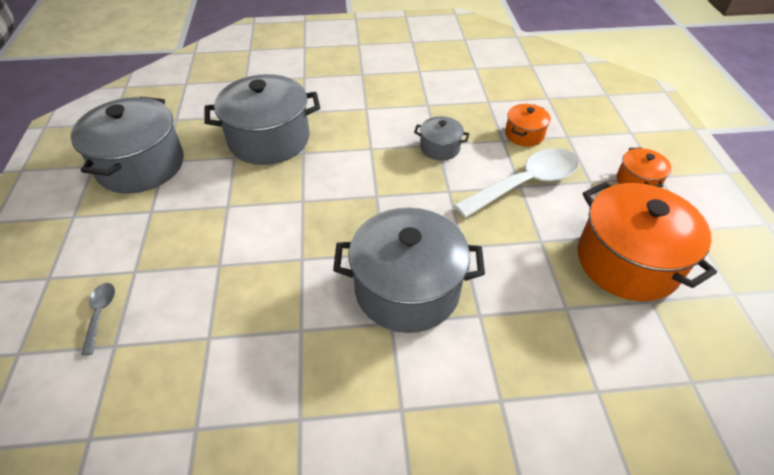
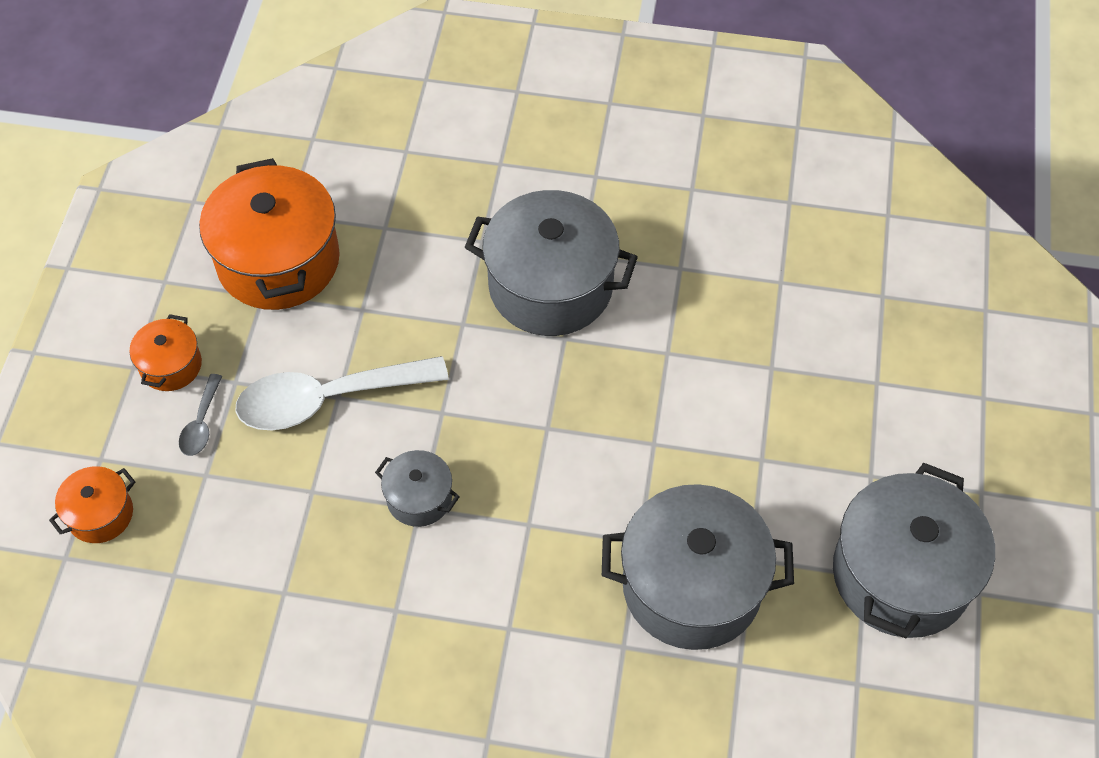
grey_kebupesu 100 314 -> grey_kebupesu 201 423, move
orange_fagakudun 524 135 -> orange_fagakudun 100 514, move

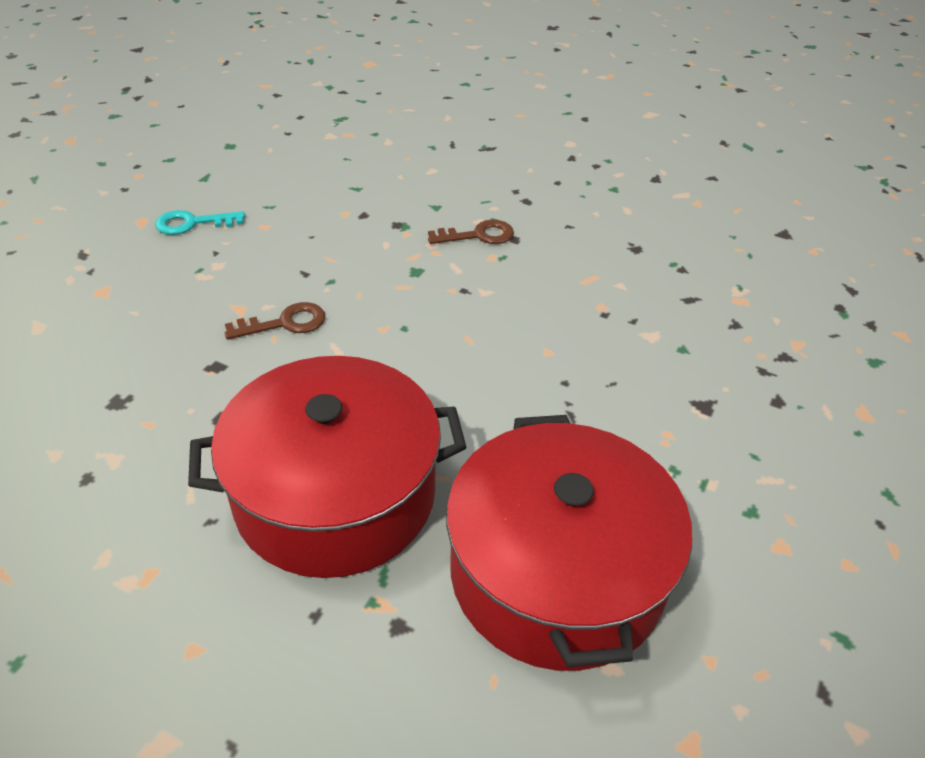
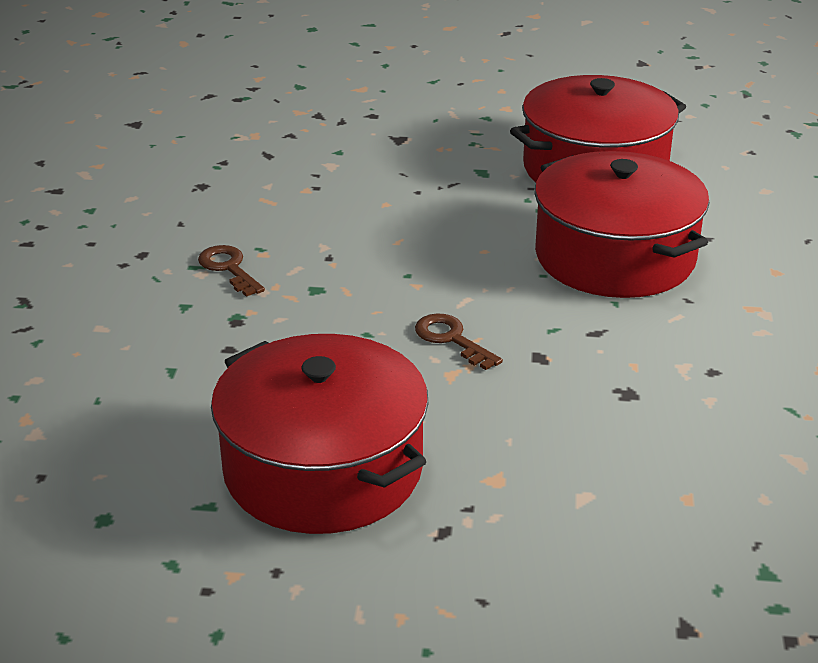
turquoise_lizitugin 192 223 -> red_fagakudun 323 469

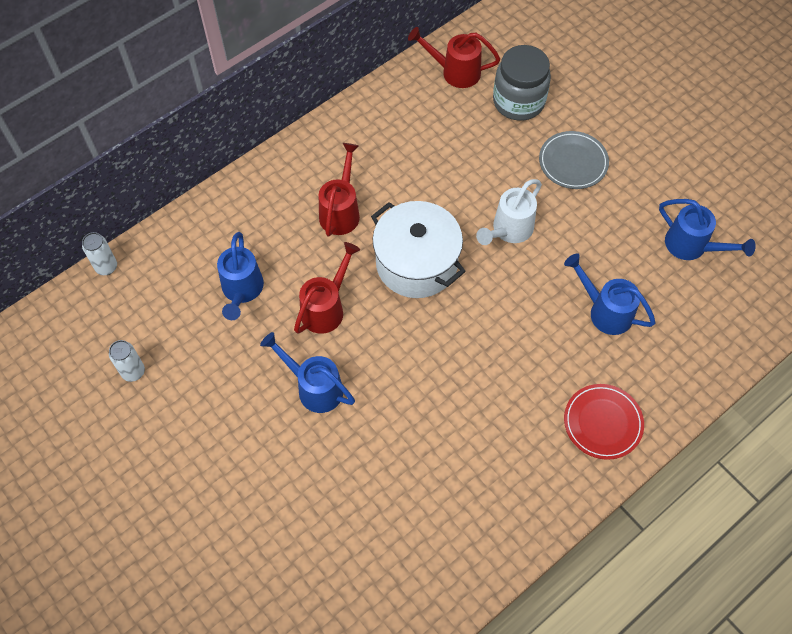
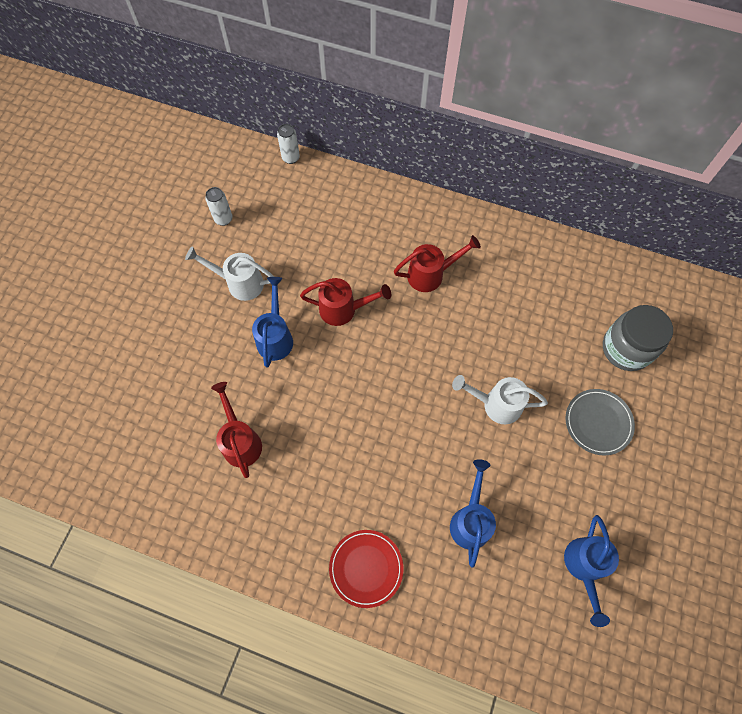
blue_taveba 242 290 -> none
white_fagakudun 416 263 -> none
none -> white_taveba 240 283
red_taveba 455 72 -> red_taveba 240 441, move

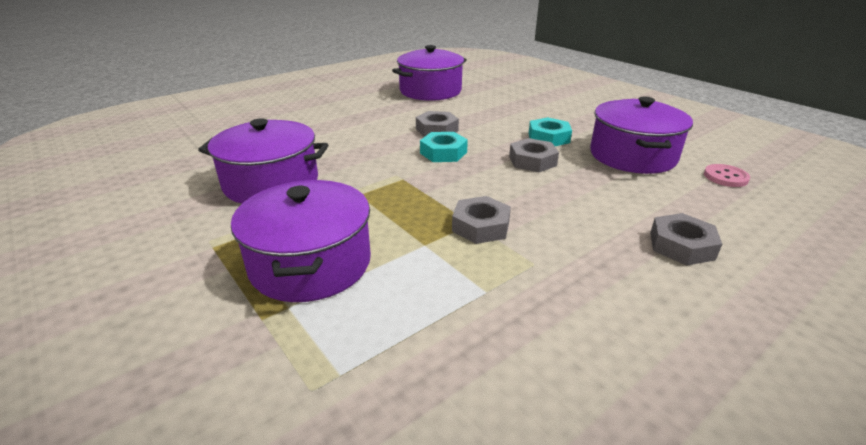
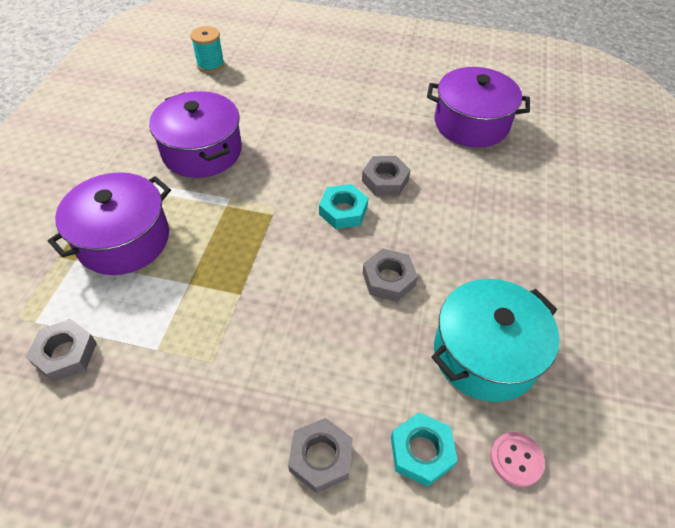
none -> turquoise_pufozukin 210 65
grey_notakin 480 226 -> grey_notakin 65 354, move
turquoise_notakin 548 138 -> turquoise_notakin 421 451, move
purple_fagakudun 632 156 -> turquoise_fagakudun 485 354

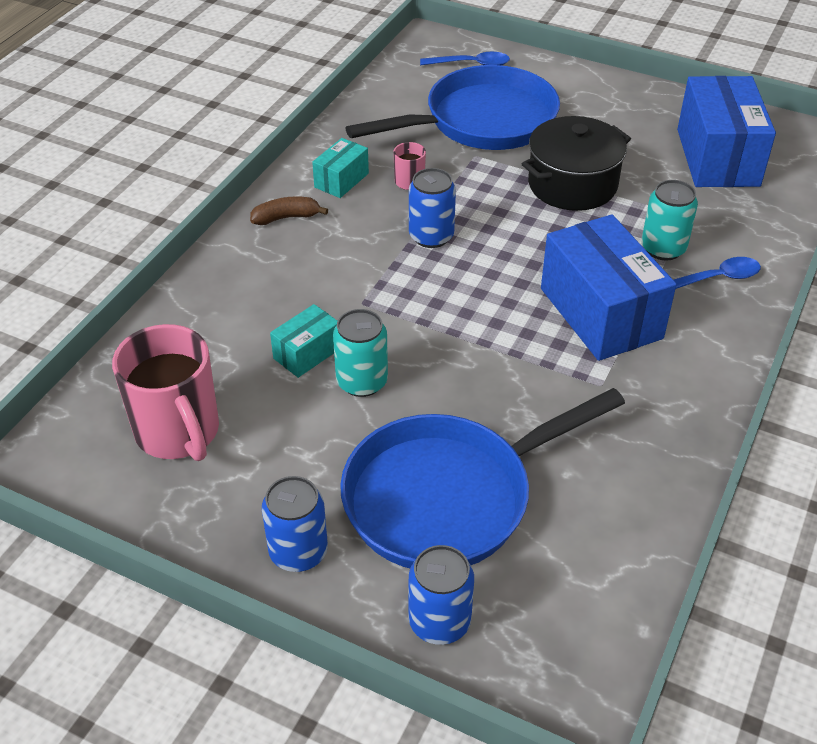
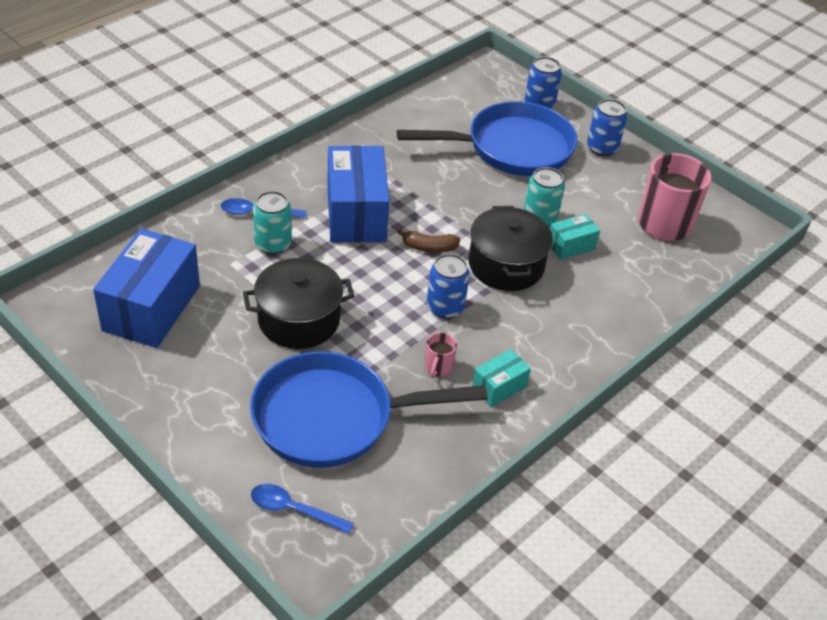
none -> black_fagakudun 506 265
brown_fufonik 286 217 -> brown_fufonik 429 247, move

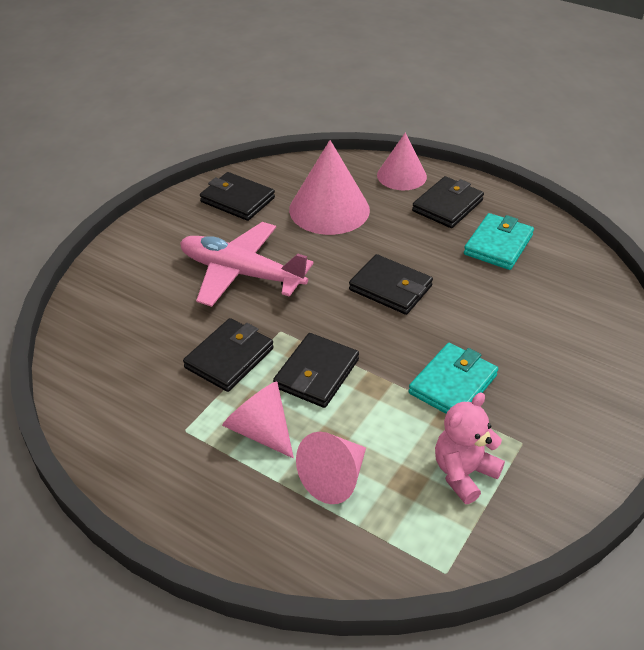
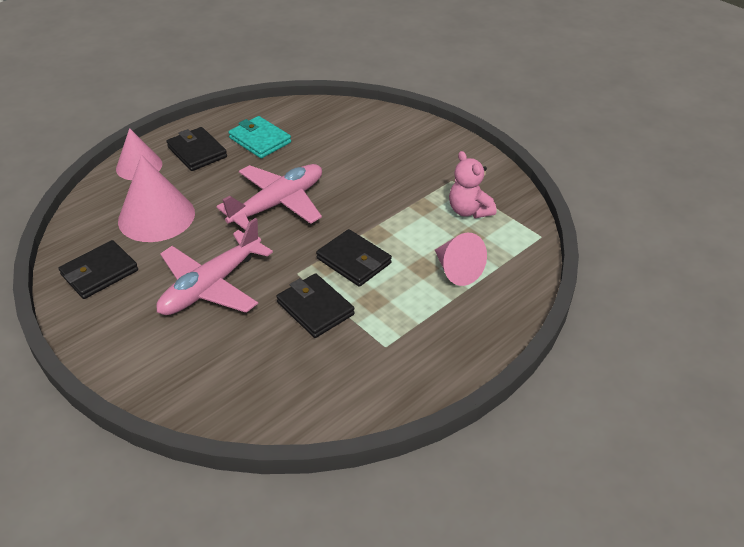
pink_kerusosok 260 431 -> none
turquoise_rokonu 452 384 -> none
black_rokonu 390 288 -> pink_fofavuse 278 203

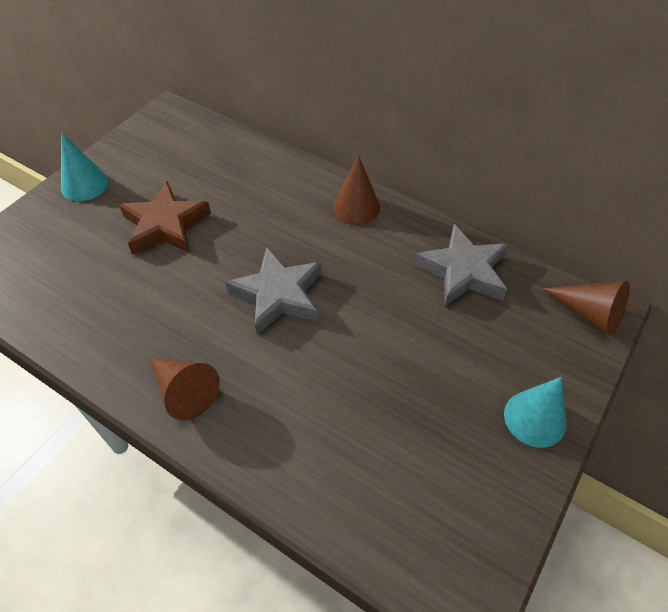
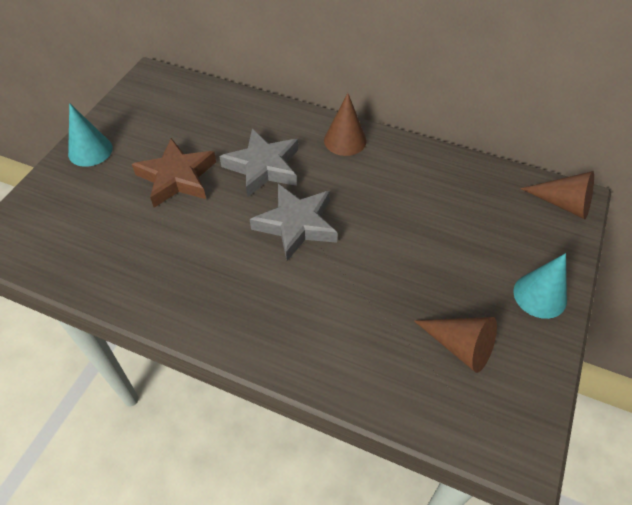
brown_kerusosok 184 391 -> brown_kerusosok 460 346, move
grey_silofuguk 463 271 -> grey_silofuguk 263 167, move

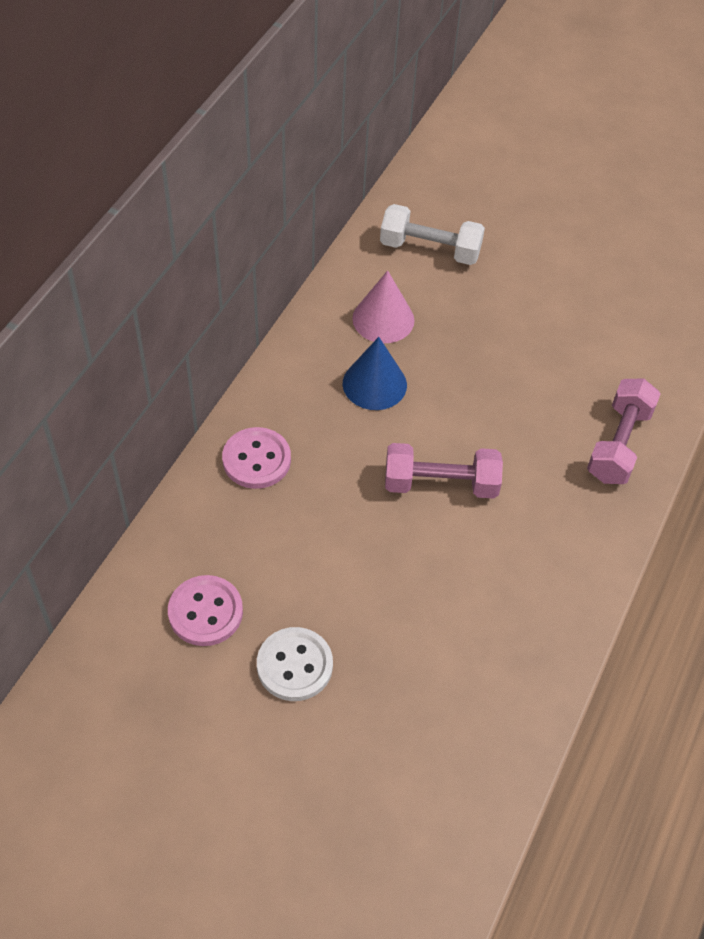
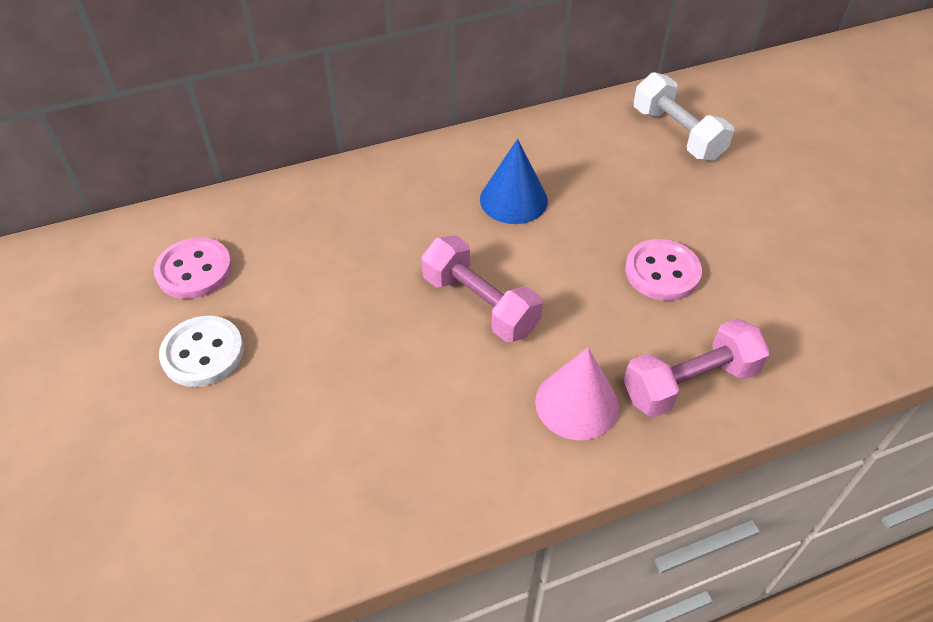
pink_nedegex 256 460 -> pink_nedegex 662 272, move
pink_kerusosok 383 319 -> pink_kerusosok 577 403, move

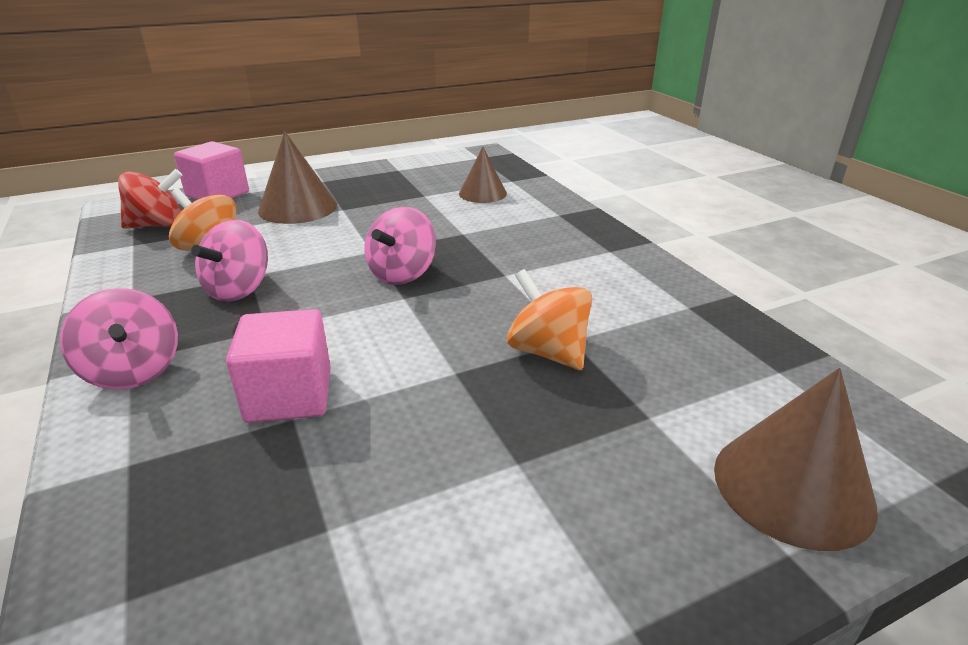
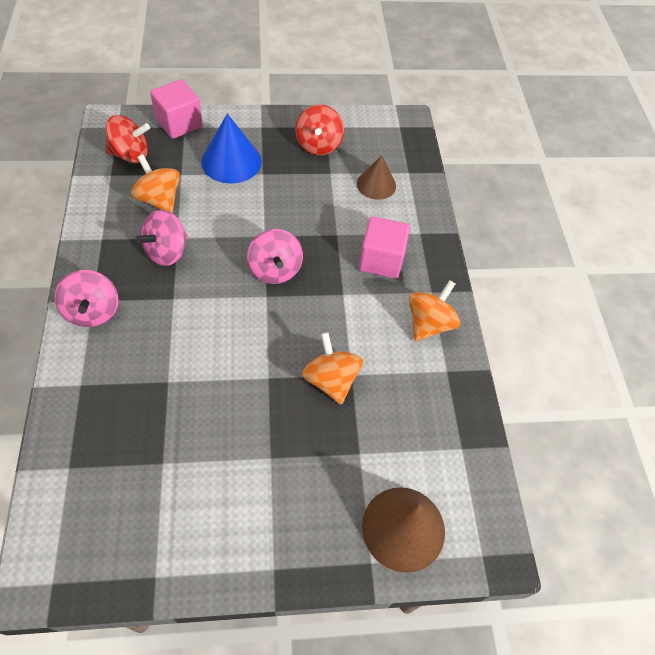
none -> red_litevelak 318 145
none -> orange_litevelak 429 324
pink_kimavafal 289 396 -> pink_kimavafal 381 260, move
brown_kerusosok 298 207 -> blue_kerusosok 231 161
pink_litevelak 402 274 -> pink_litevelak 275 270, 60 degrees counterclockwise

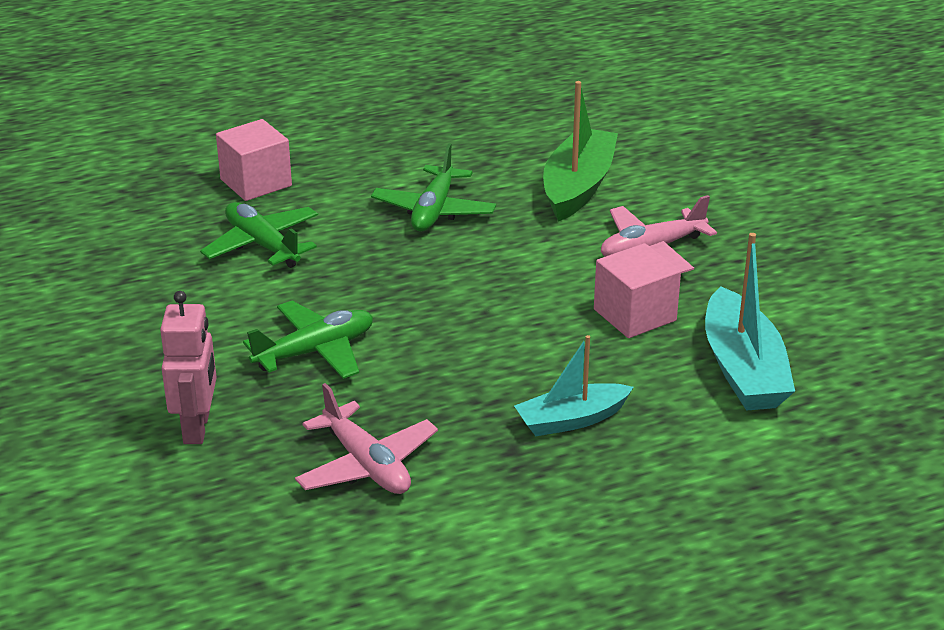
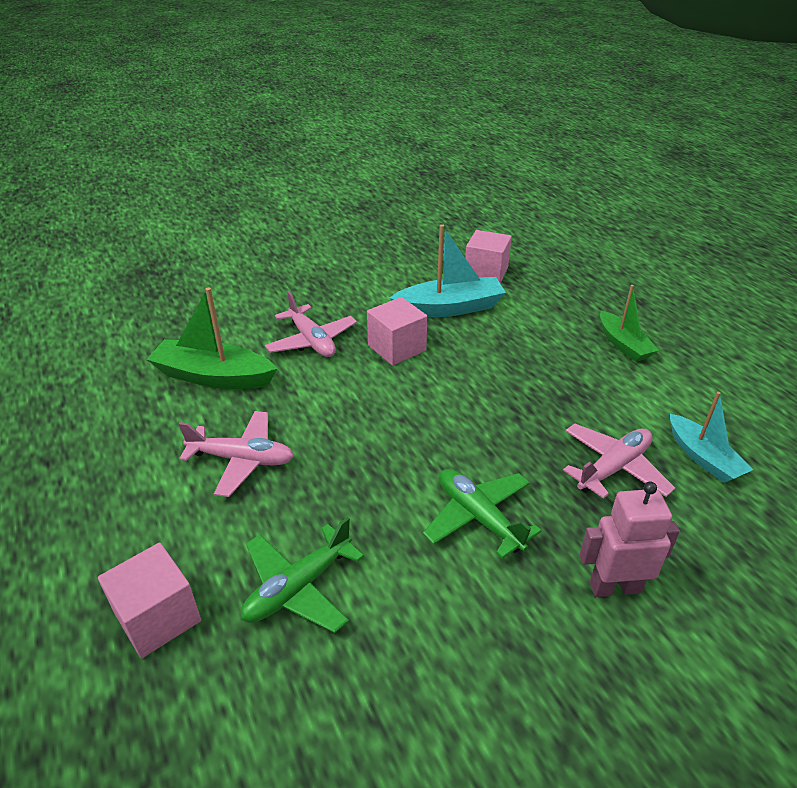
none -> pink_kimavafal 486 273
none -> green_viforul 623 344
turquoise_viforul 571 420 -> turquoise_viforul 703 457, move
green_fofavuse 434 211 -> pink_fofavuse 242 459

